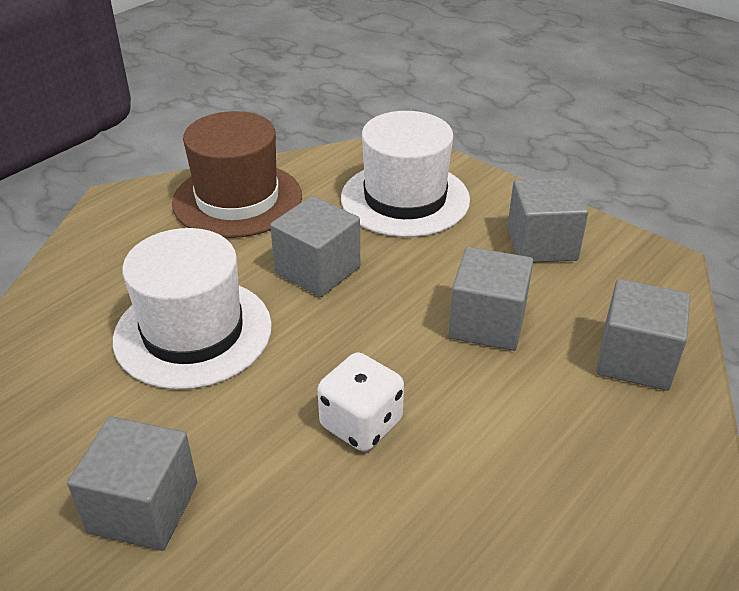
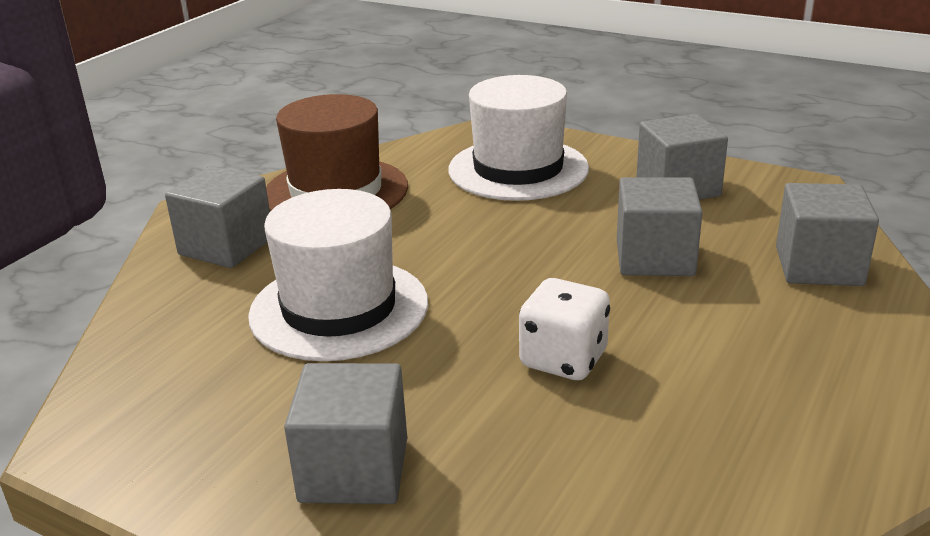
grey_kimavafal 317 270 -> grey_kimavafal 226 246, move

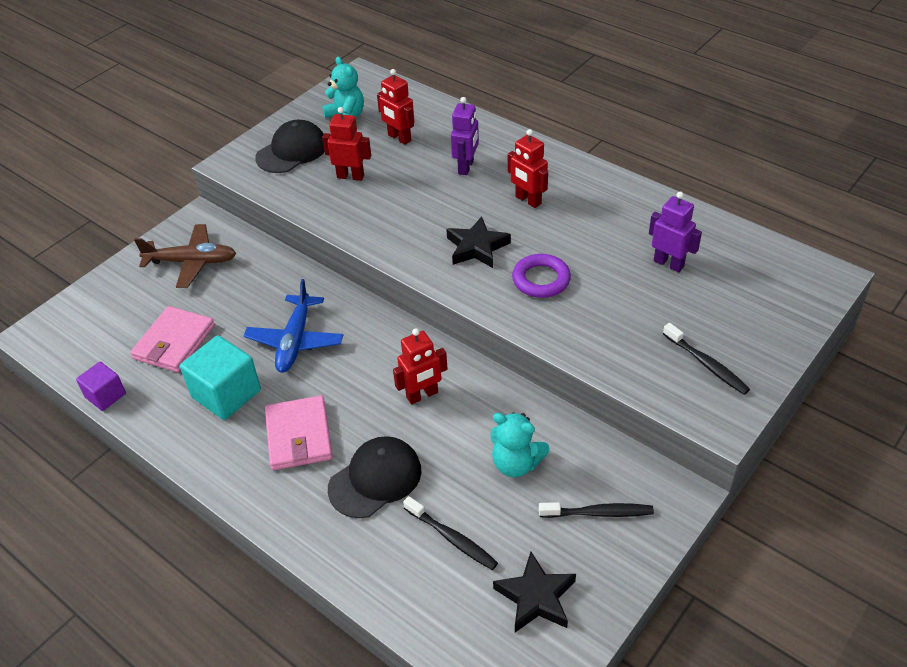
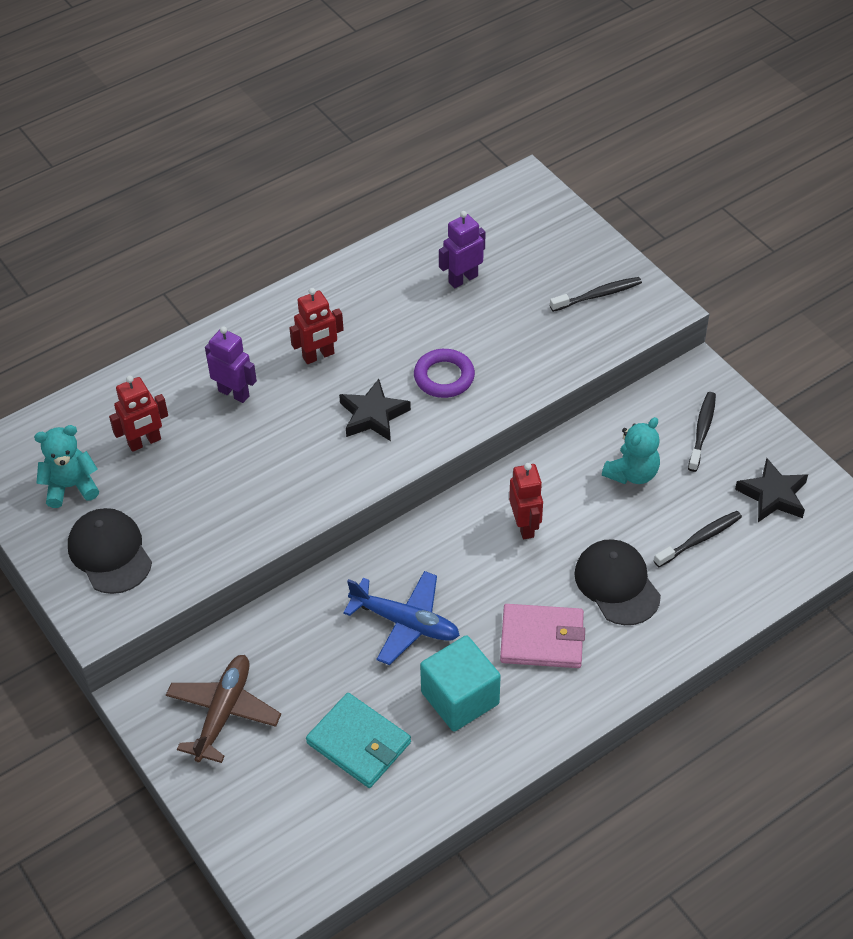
purple_kimavafal 105 395 -> none
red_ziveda 350 176 -> none
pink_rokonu 174 342 -> turquoise_rokonu 359 743

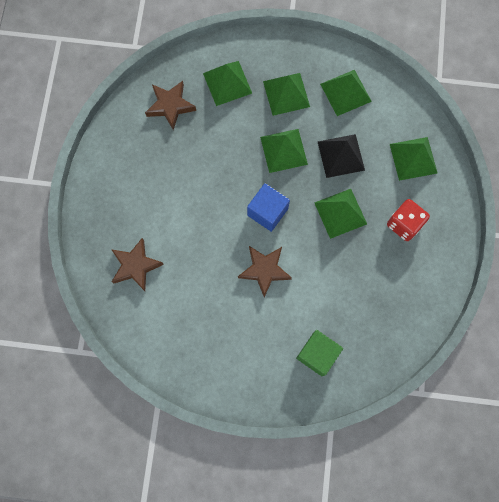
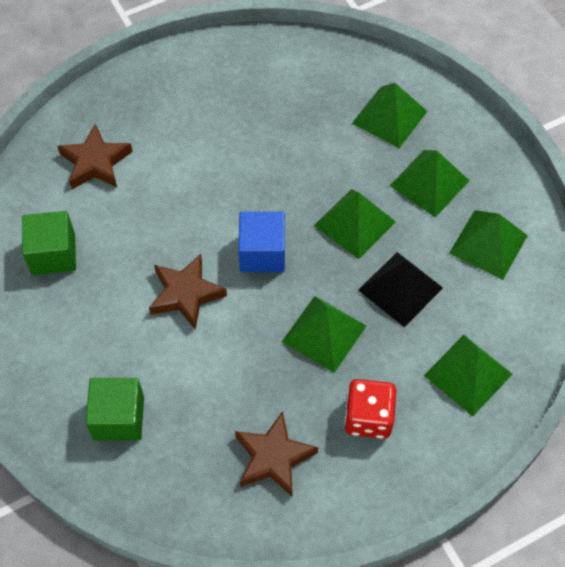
none -> green_kimavafal 53 254
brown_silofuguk 170 106 -> brown_silofuguk 273 457, move

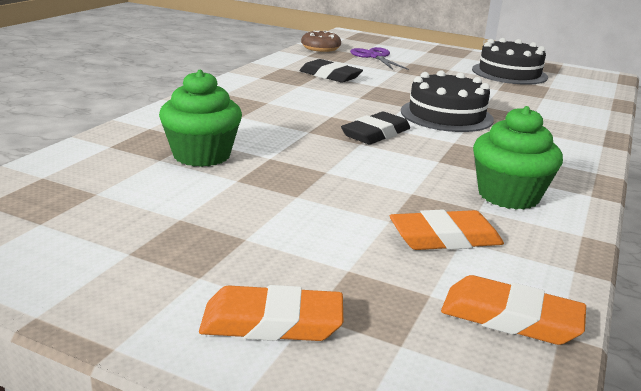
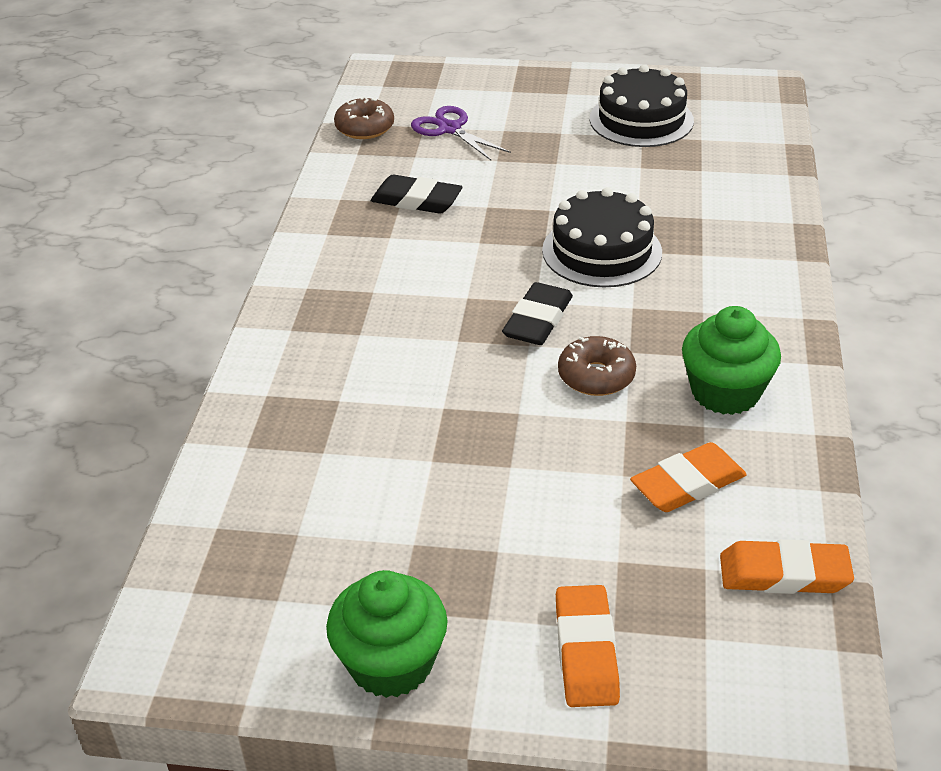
none -> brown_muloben 596 376
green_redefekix 202 155 -> green_redefekix 391 663, move
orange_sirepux 272 322 -> orange_sirepux 586 651, 75 degrees counterclockwise

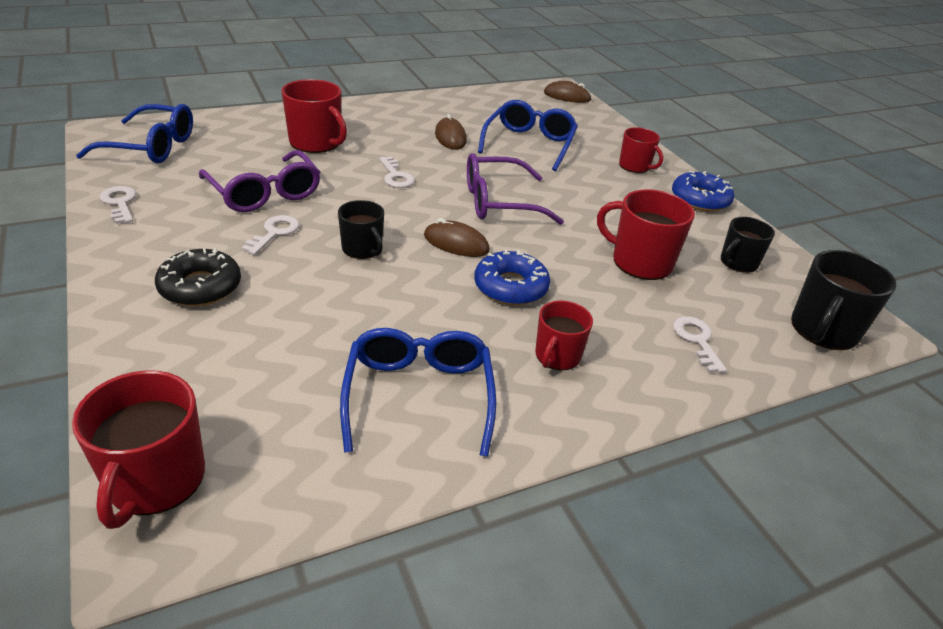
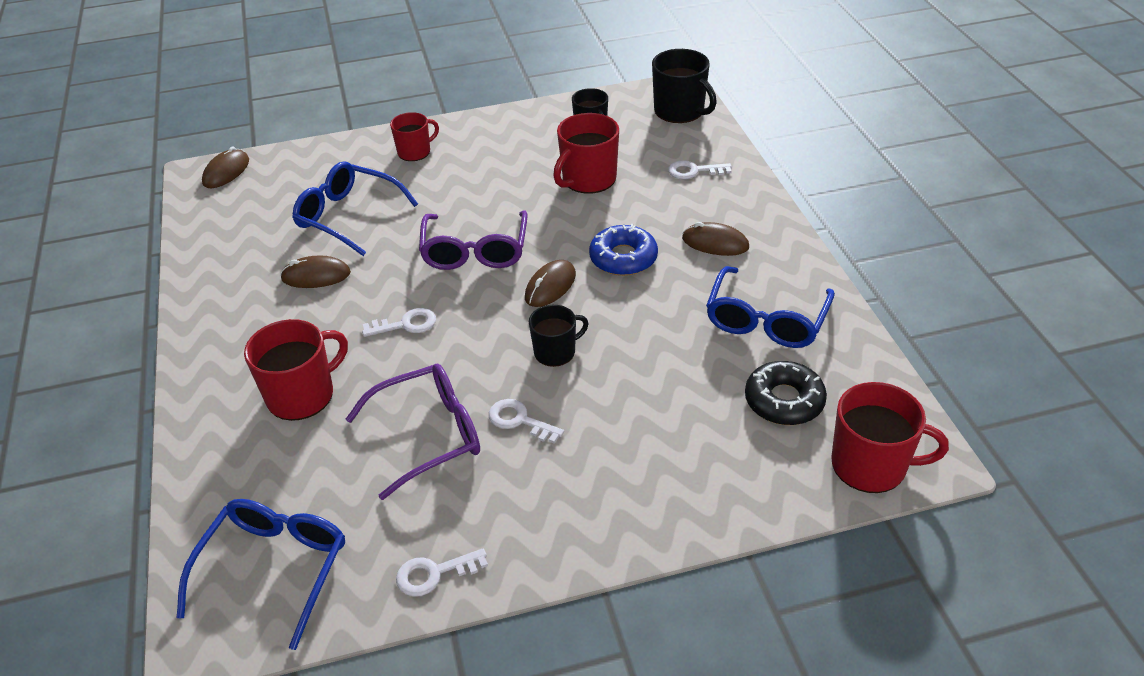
blue_muloben 700 199 -> none
black_muloben 200 286 -> black_muloben 784 401, move
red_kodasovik 557 356 -> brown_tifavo 715 243
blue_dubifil 418 395 -> blue_dubifil 766 320, 75 degrees counterclockwise

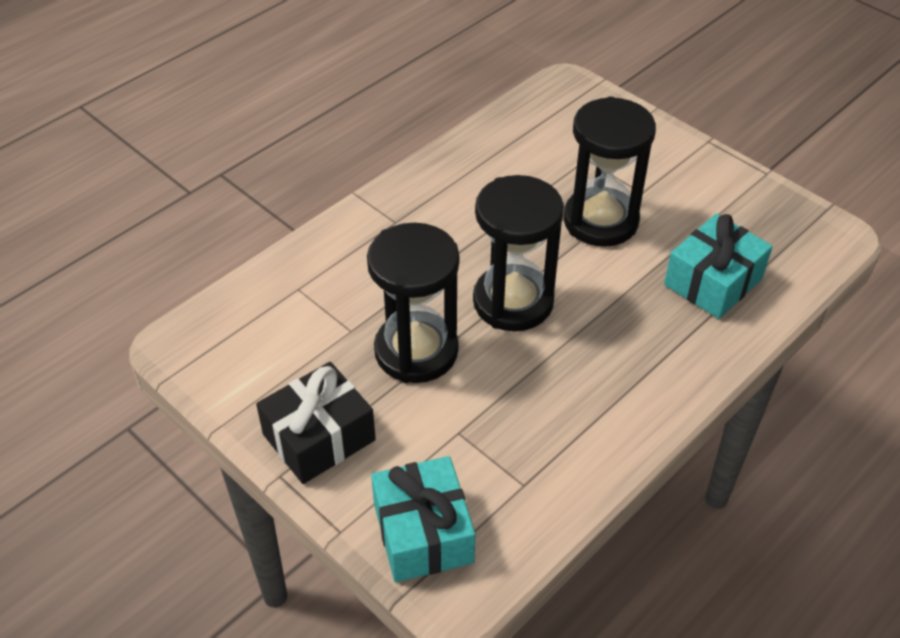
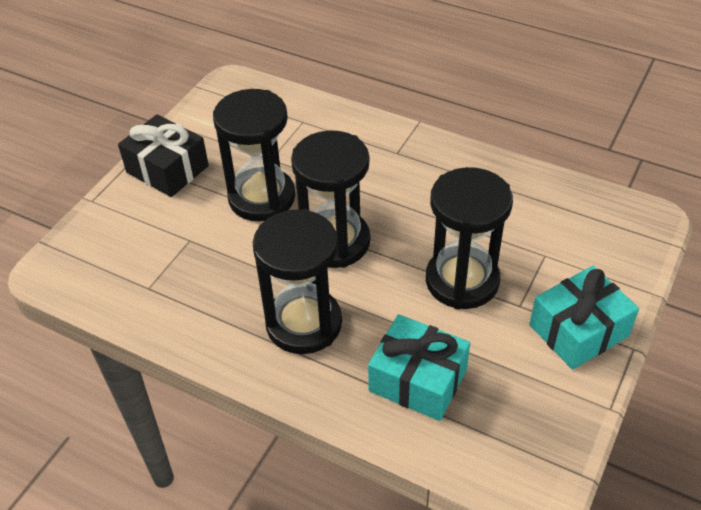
none -> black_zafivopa 304 323
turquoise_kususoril 423 533 -> turquoise_kususoril 578 330, move

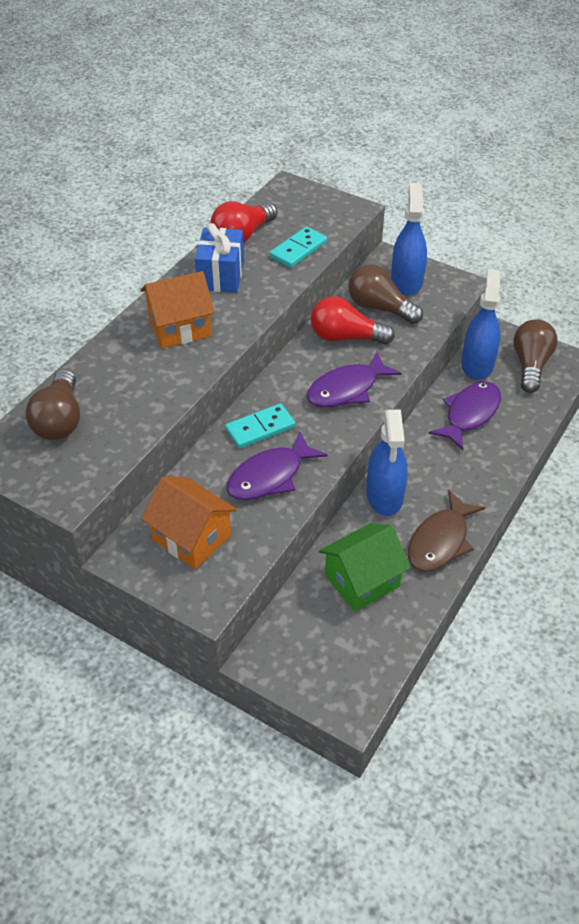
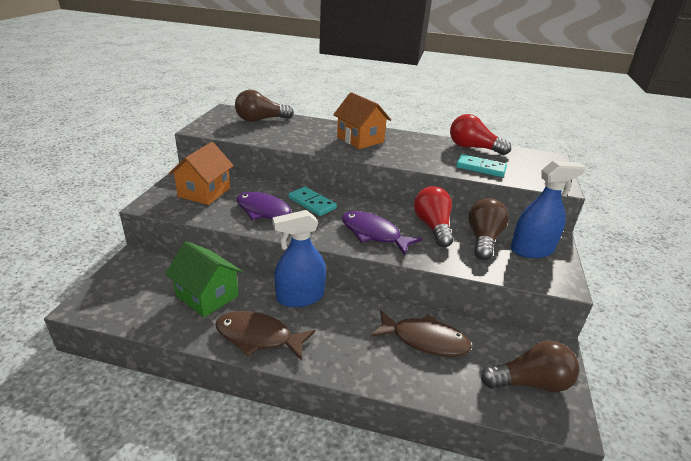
blue_kususoril 221 275 -> none
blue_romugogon 477 364 -> none
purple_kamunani 469 414 -> brown_kamunani 425 340

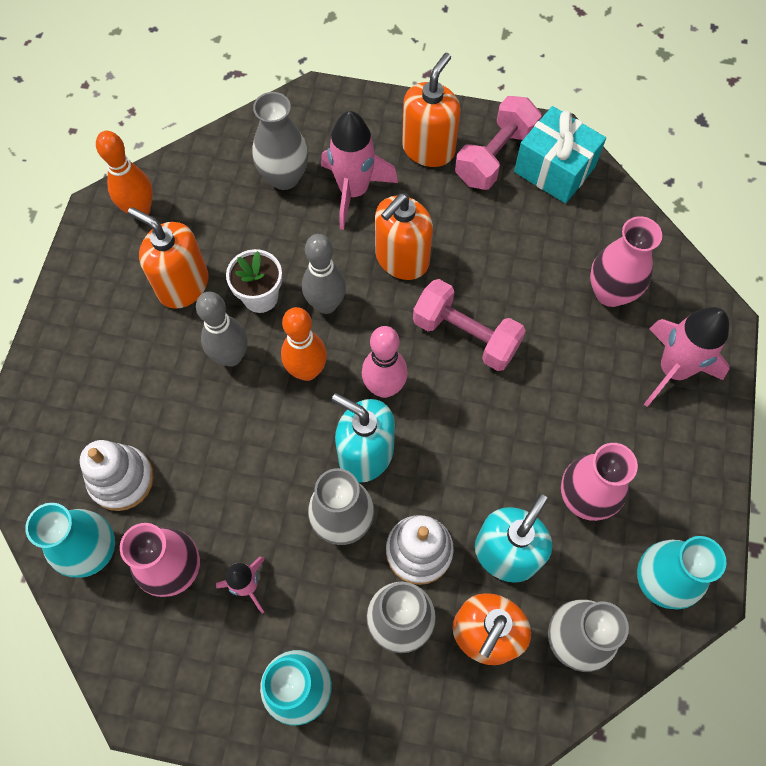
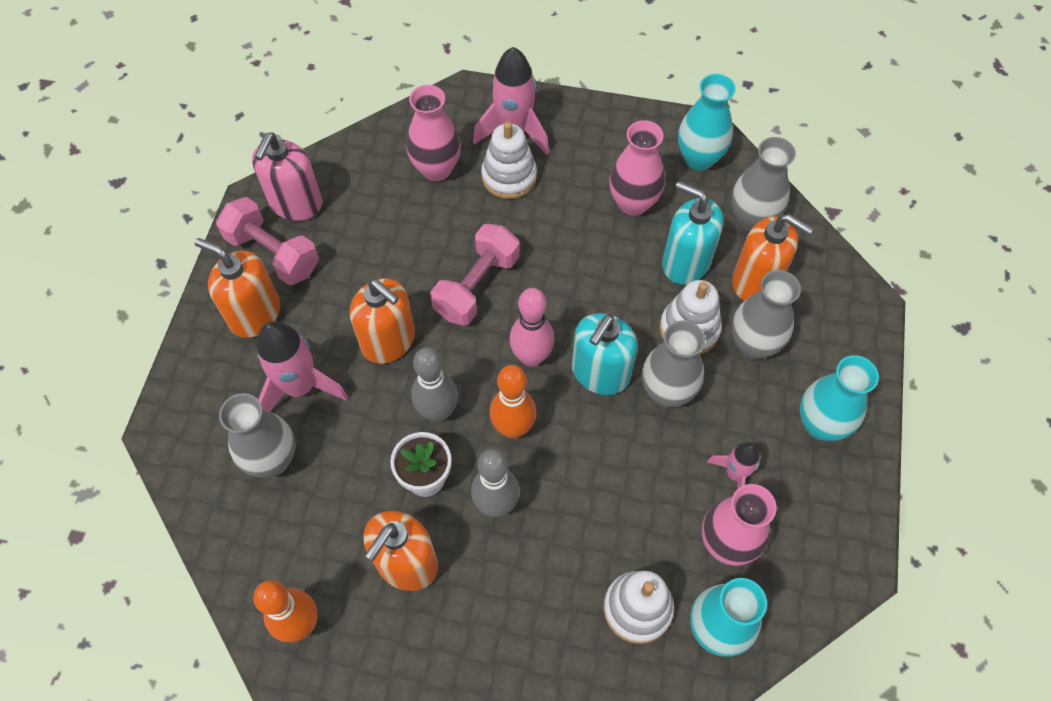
none -> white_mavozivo 509 177
turquoise_kususoril 554 169 -> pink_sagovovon 296 204

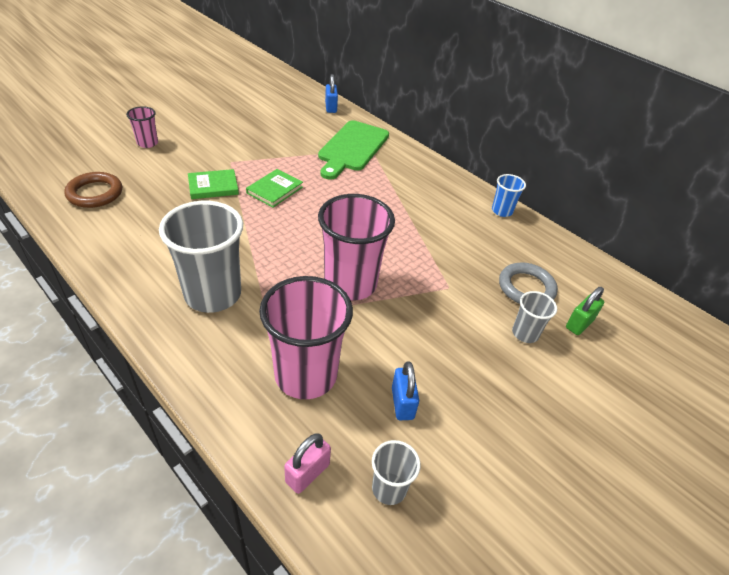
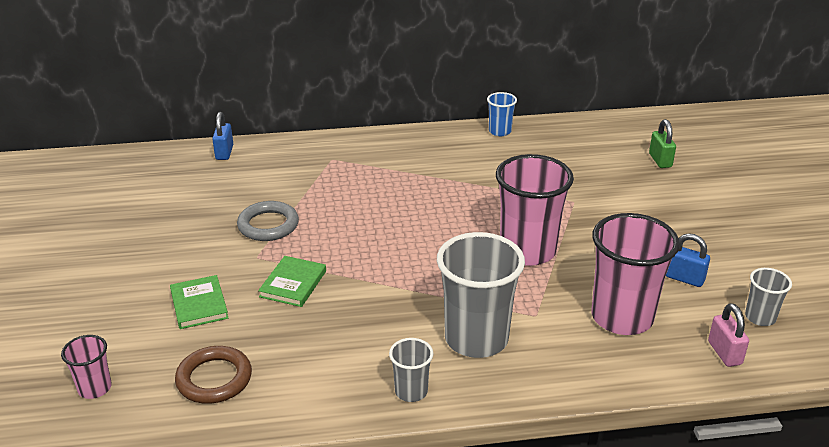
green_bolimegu 352 148 -> none
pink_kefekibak 147 143 -> pink_kefekibak 95 388, move
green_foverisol 275 190 -> green_foverisol 199 304, move
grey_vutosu 526 288 -> grey_vutosu 268 225, move
grey_kefekibak 525 333 -> grey_kefekibak 411 391, move
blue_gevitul 331 107 -> blue_gevitul 224 152, 60 degrees clockwise

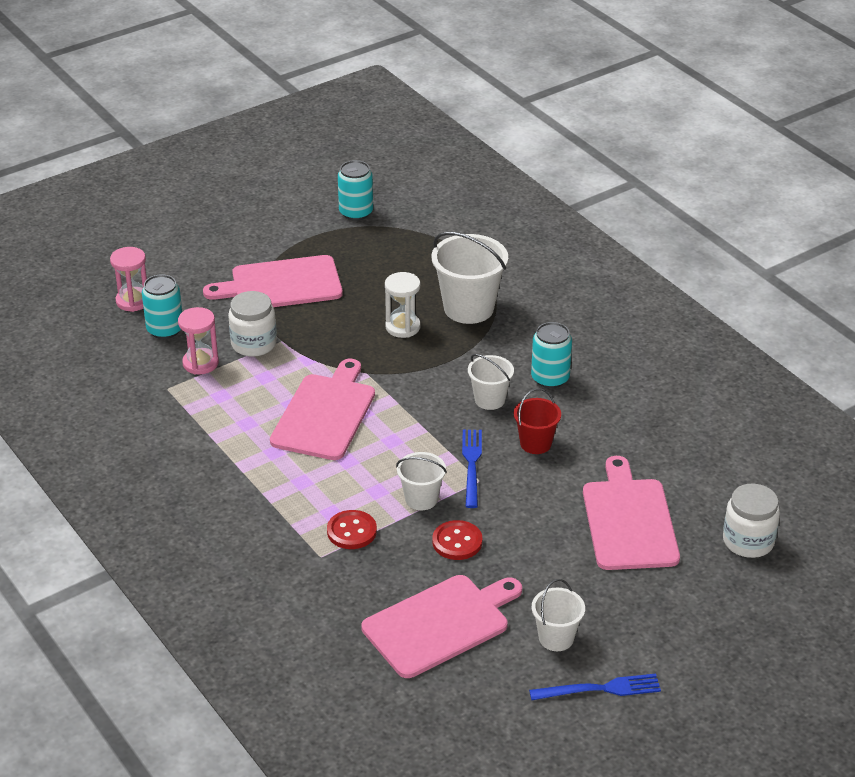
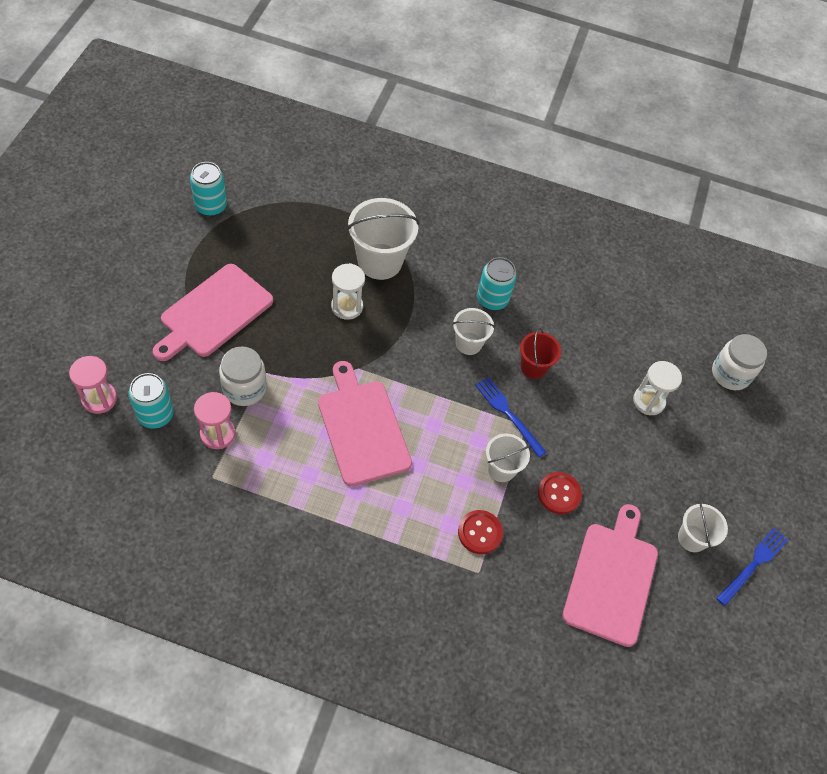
pink_bolimegu 629 520 -> white_zafivopa 648 401

